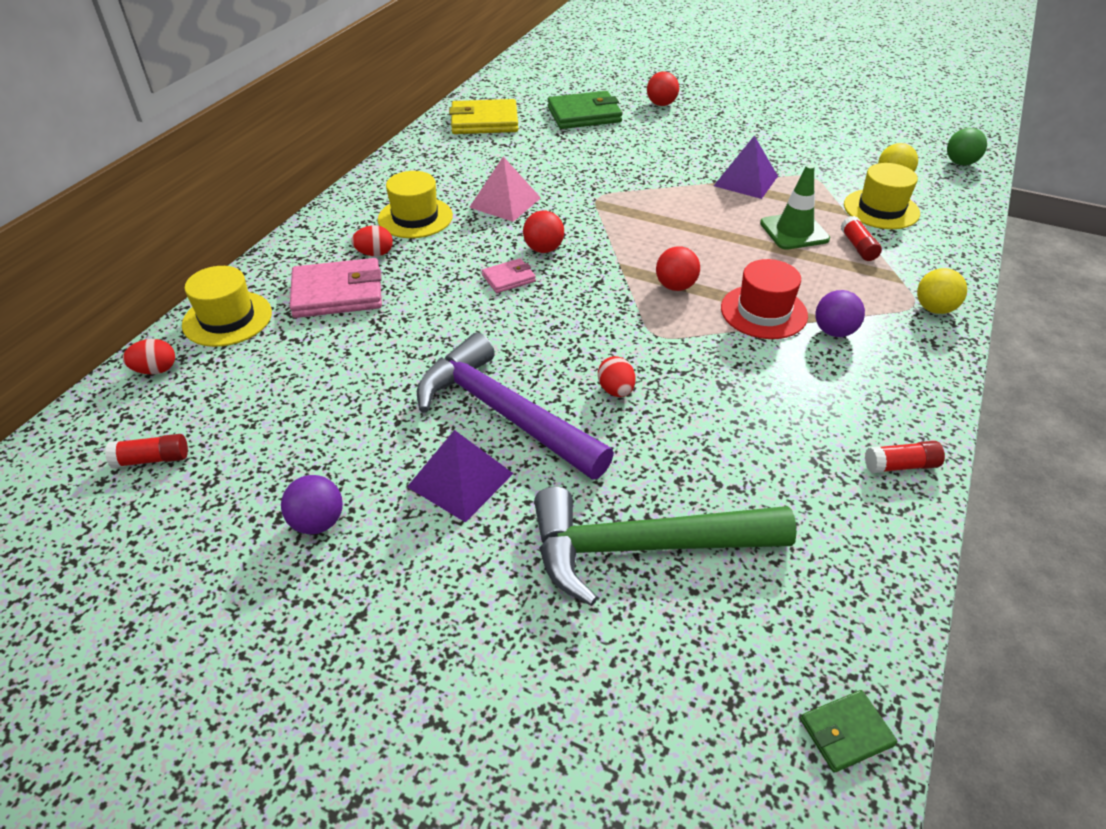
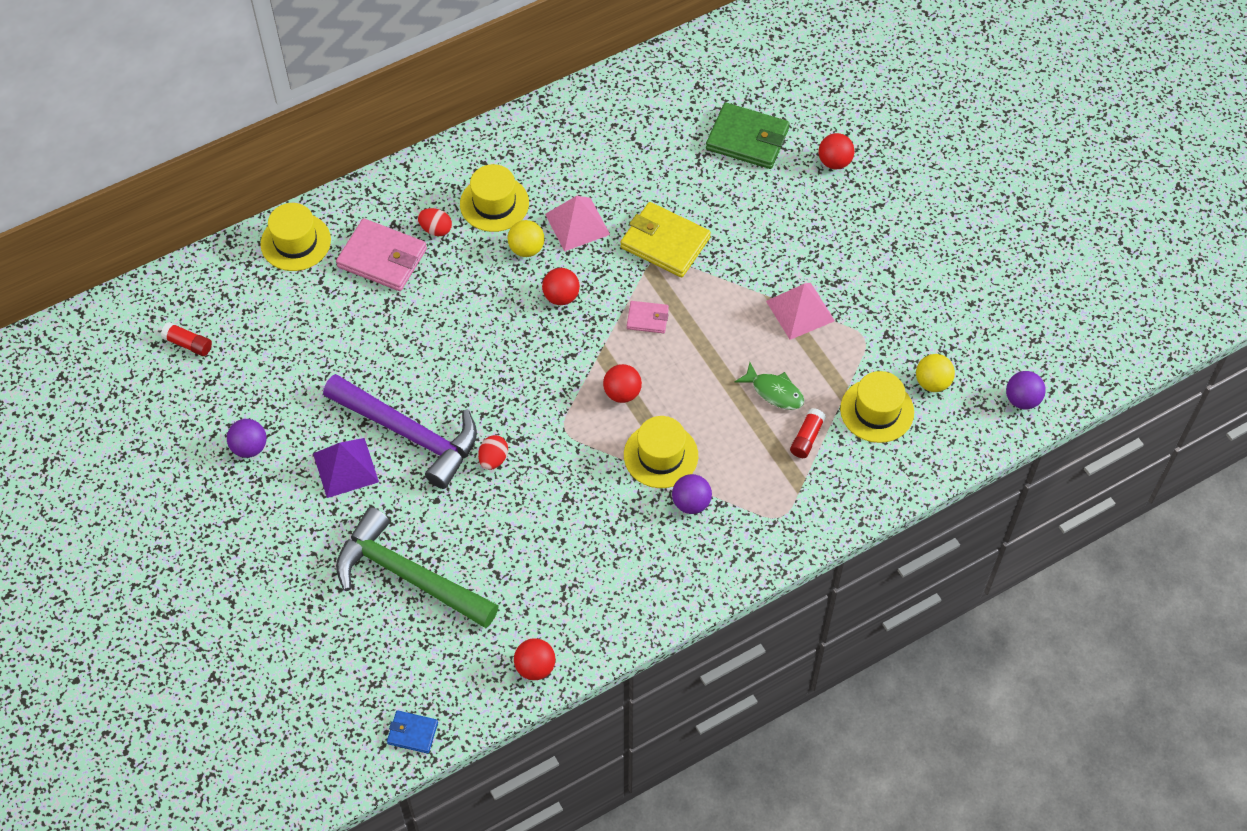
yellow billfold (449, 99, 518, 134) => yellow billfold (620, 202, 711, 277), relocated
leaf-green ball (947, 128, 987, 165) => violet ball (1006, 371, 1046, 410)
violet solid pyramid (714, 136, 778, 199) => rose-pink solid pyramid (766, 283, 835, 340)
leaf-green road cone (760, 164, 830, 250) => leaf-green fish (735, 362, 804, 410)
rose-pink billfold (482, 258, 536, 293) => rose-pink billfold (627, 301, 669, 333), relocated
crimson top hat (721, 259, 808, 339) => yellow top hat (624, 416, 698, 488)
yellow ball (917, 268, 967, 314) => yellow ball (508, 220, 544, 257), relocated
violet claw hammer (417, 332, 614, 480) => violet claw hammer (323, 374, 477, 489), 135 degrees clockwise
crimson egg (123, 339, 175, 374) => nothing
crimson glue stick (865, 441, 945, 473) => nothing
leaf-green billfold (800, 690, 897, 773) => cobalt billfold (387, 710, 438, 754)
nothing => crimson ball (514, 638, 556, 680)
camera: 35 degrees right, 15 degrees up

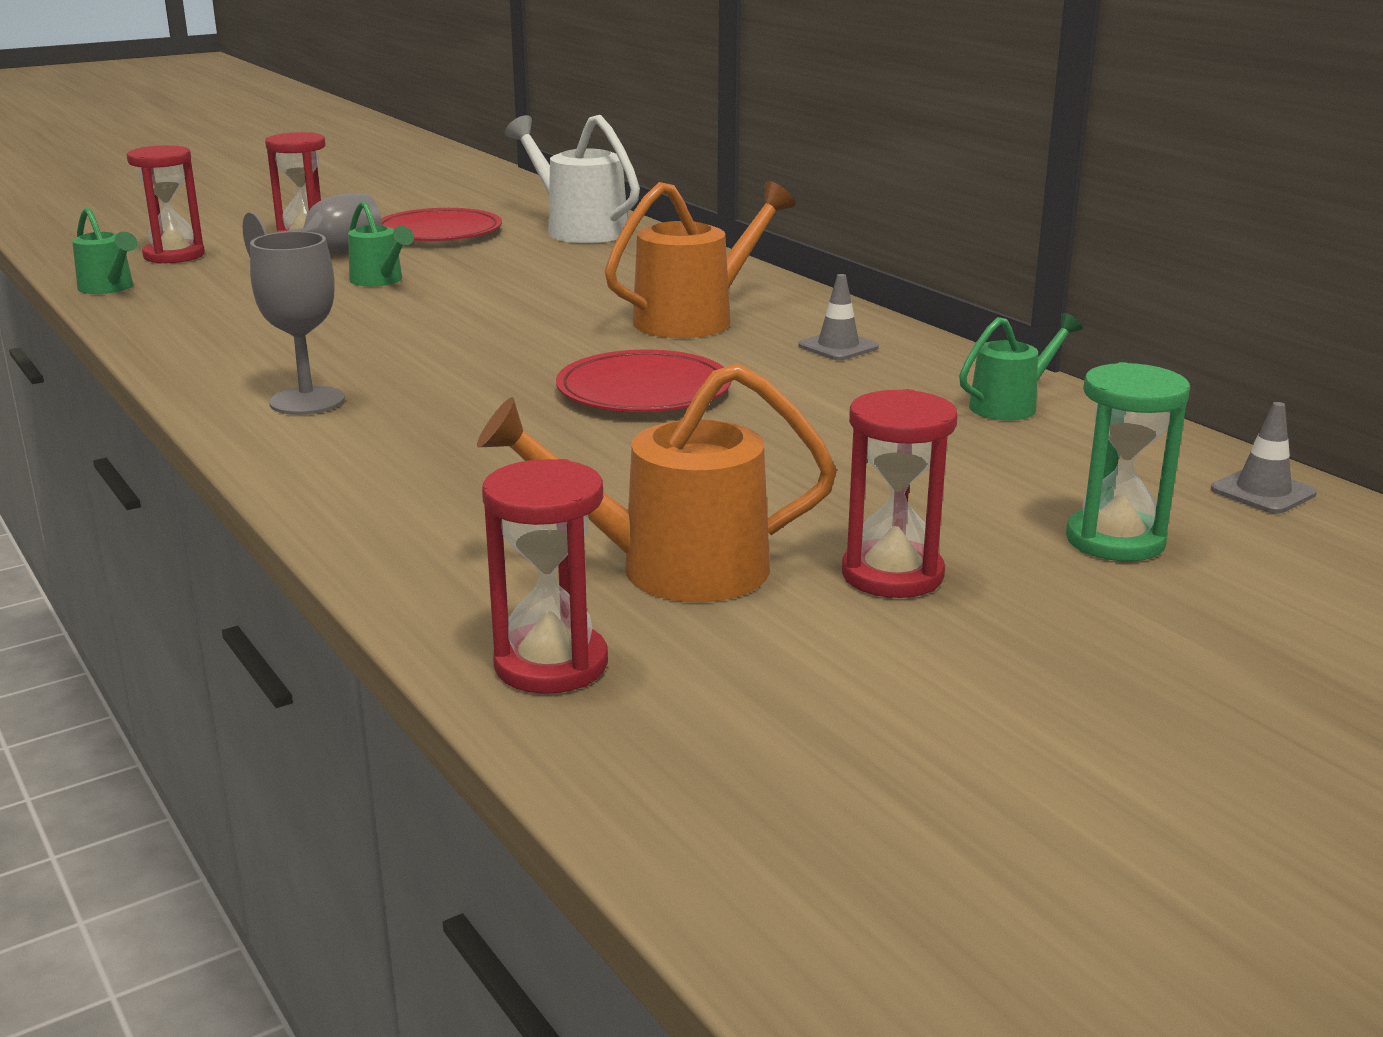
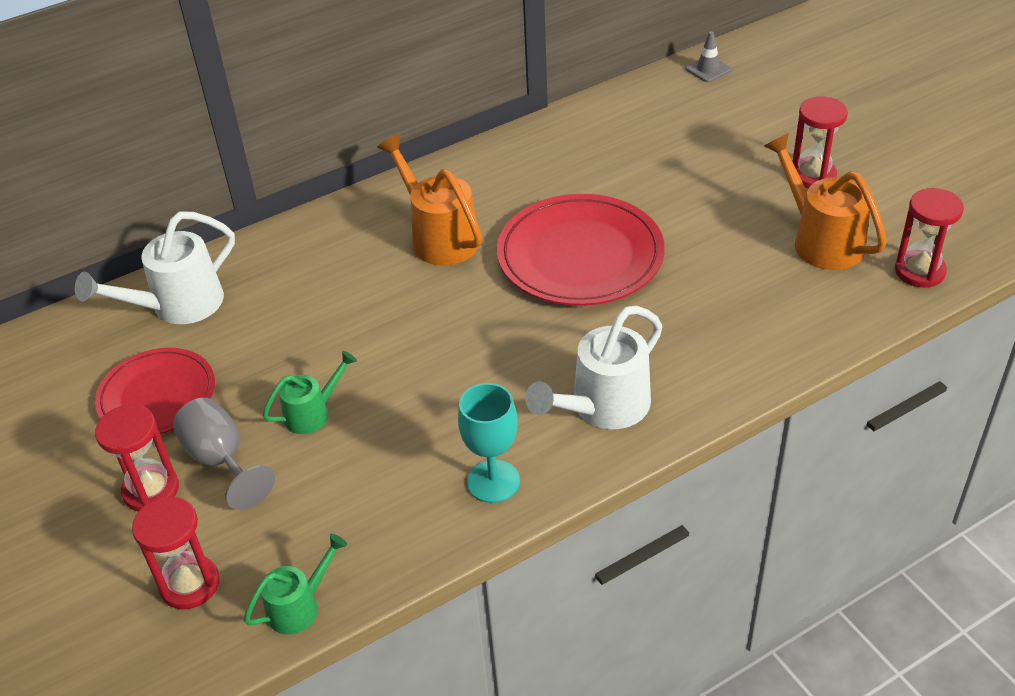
ash-grey goblet (250, 231, 345, 415) => white watering can (525, 306, 662, 429)
ash-grey road cone (798, 274, 879, 360) => nothing
leaf-green watering can (959, 313, 1083, 420) => nothing
crimson dinner plate (556, 349, 731, 412) => crimson dinner plate (497, 194, 665, 306), x1.54
leaf-green hourglass (1066, 362, 1190, 561) => nothing
bright orange watering can (477, 363, 837, 602) => bright orange watering can (764, 133, 887, 270), 150 degrees clockwise
nothing => teal goblet (458, 383, 520, 503)
camera: 85 degrees left, 20 degrees up

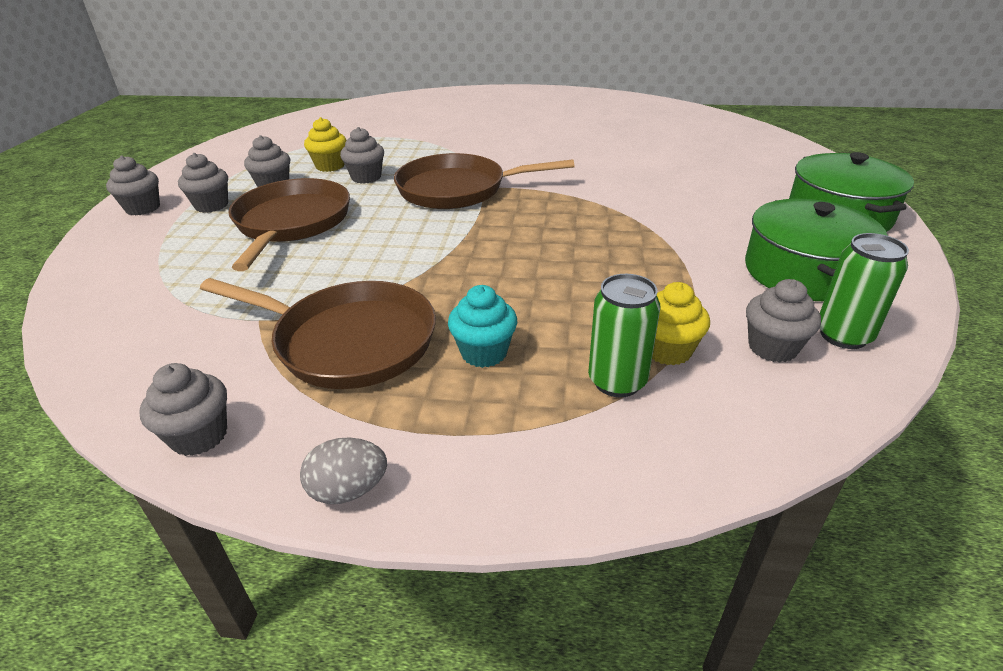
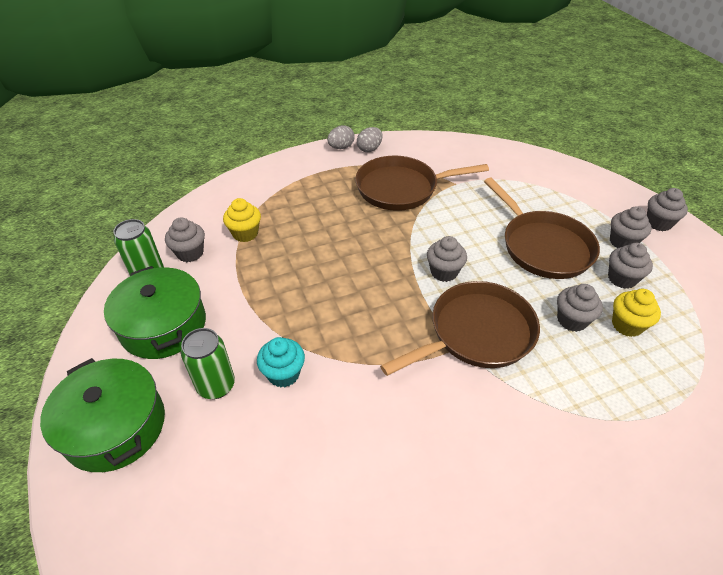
leaf-green soda can (588, 274, 661, 398) => leaf-green soda can (181, 328, 235, 399), relocated
teal cupcake (448, 285, 517, 368) => teal cupcake (257, 337, 305, 387), relocated
ash-grey cupcake (139, 363, 227, 456) => ash-grey cupcake (427, 236, 467, 282), relocated
nothing => ash-grey egg (357, 127, 383, 152)
camera: 150 degrees right, 10 degrees up

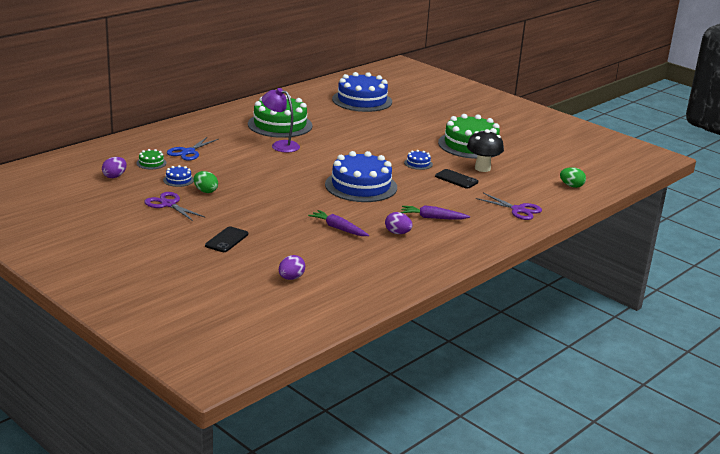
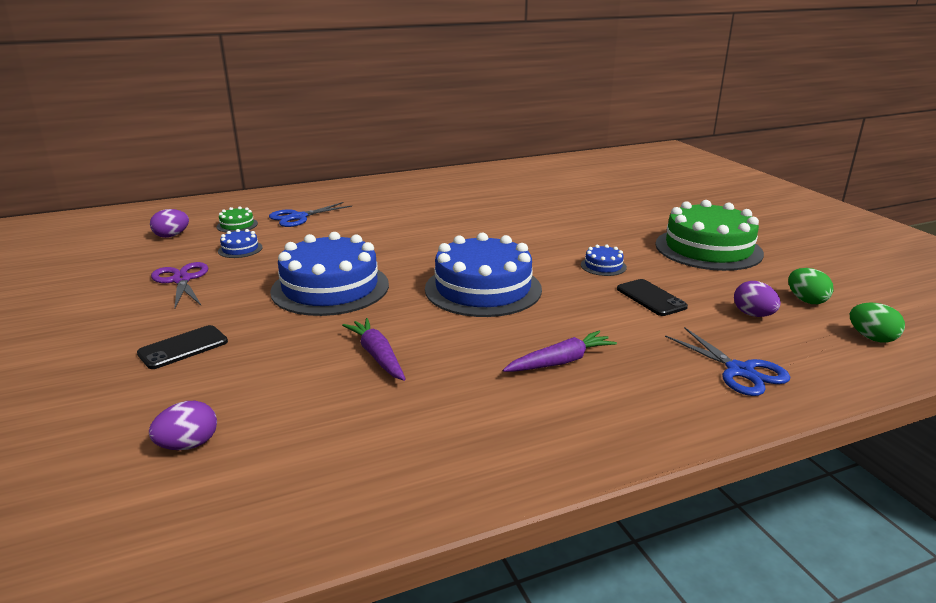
cobalt cake (332, 72, 392, 112) => cobalt cake (270, 232, 389, 316), relocated
violet reading lamp (262, 88, 300, 152) => nothing
leaf-green cake (248, 95, 312, 138) => nothing
black toadstool (467, 129, 504, 172) => nothing
leaf-green egg (194, 171, 218, 193) => leaf-green egg (788, 268, 834, 304), relocated
violet scissors (476, 193, 542, 220) => cobalt scissors (665, 327, 791, 396)
violet carrot (401, 205, 470, 219) => violet carrot (503, 331, 617, 372), 120 degrees clockwise
violet egg (385, 212, 412, 234) => violet egg (734, 281, 781, 317), relocated
camera: 25 degrees right, 0 degrees up

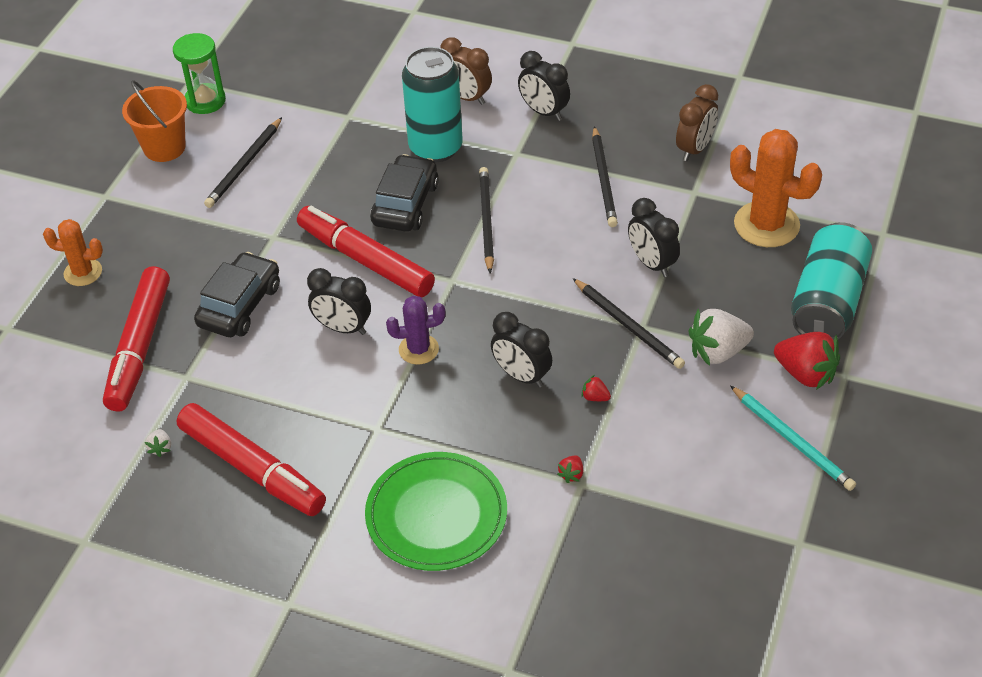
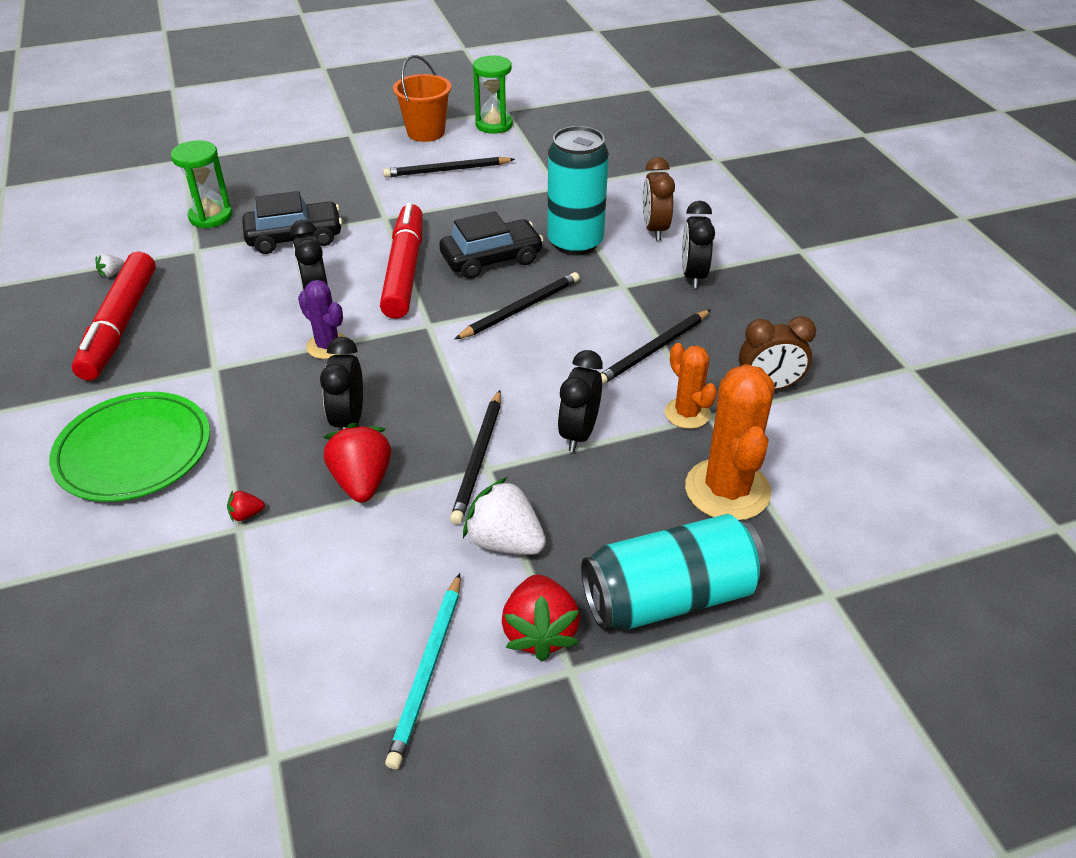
bright orange cactus (43, 219, 103, 286) => bright orange cactus (665, 343, 717, 429), relocated
crimson felt pen (103, 266, 170, 412) => leaf-green hourglass (171, 141, 232, 228)
crimson berry (581, 375, 611, 401) => crimson berry (323, 423, 391, 503), x2.25
camera: 50 degrees right, 5 degrees down

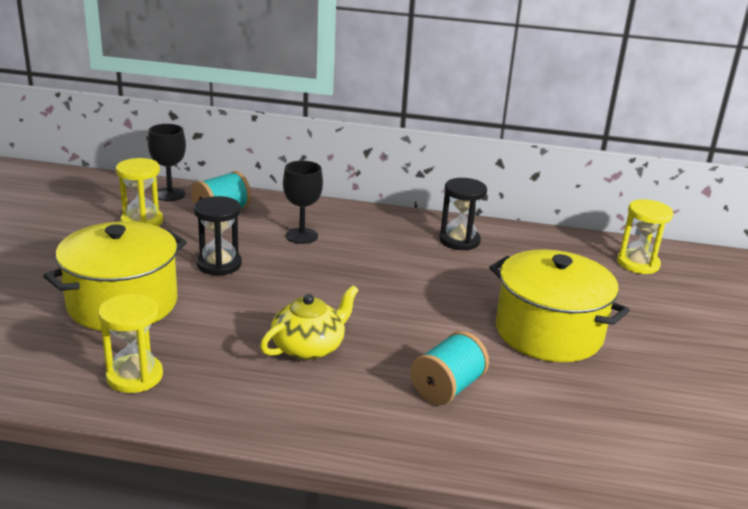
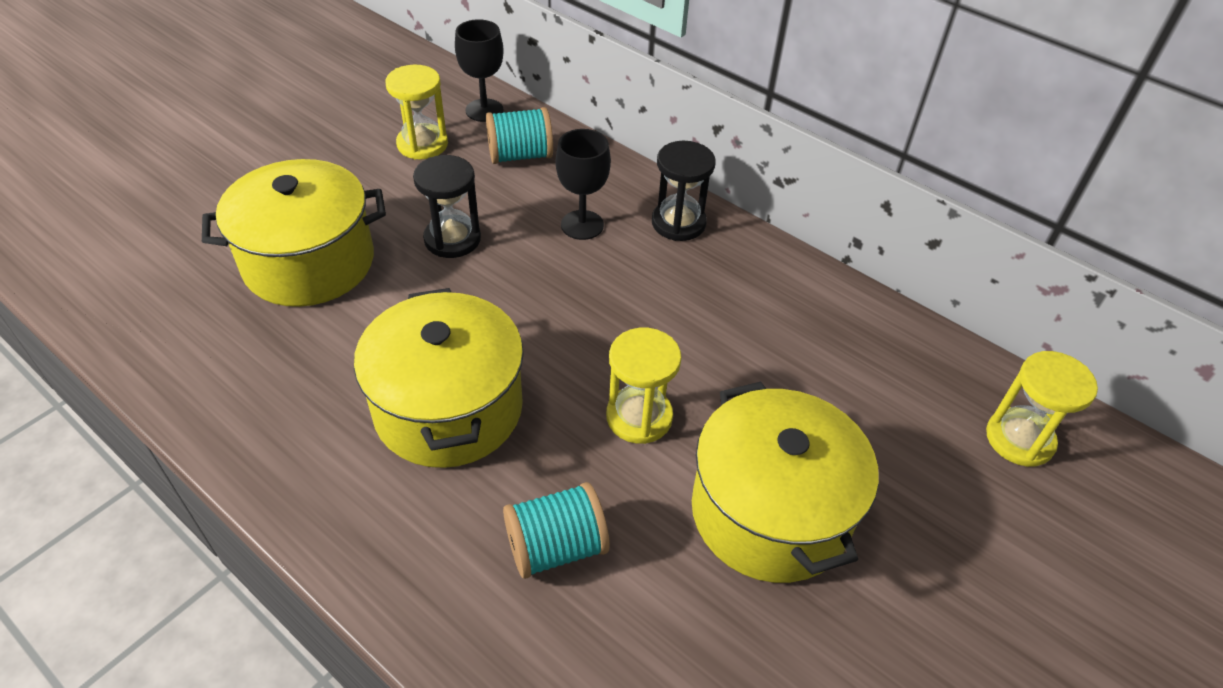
black hourglass (439, 178, 487, 250) => black hourglass (652, 141, 716, 241), relocated
yellow tea pot (260, 285, 359, 360) => yellow pot (354, 288, 524, 468)
yellow hourglass (98, 294, 163, 393) => yellow hourglass (606, 328, 682, 444), relocated
camera: 30 degrees right, 20 degrees up

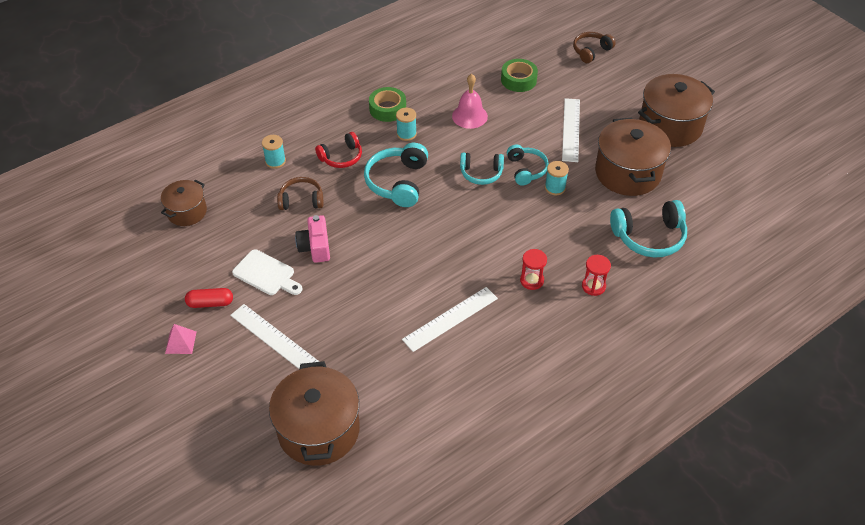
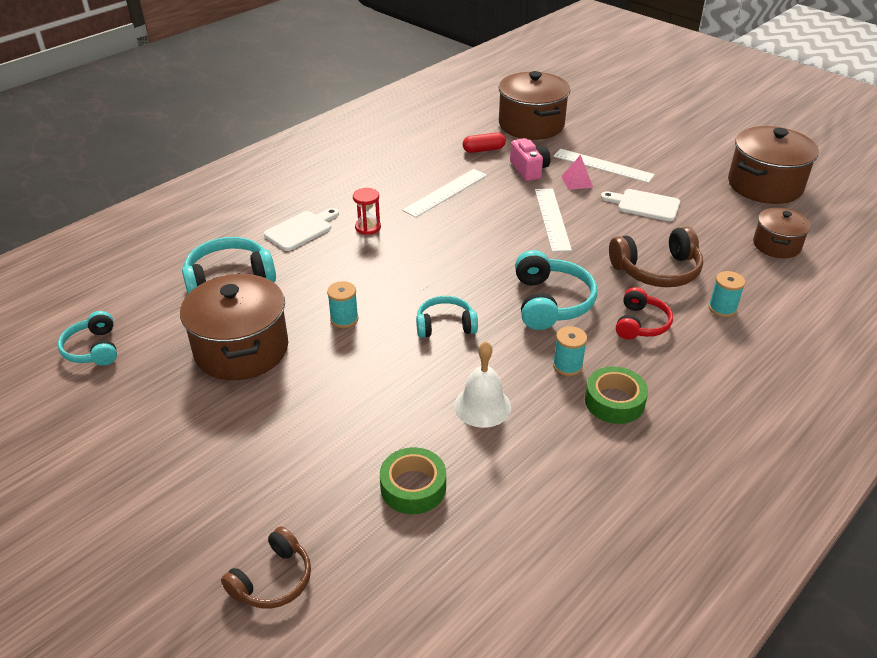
rose-pink bell (452, 74, 488, 129) => white bell (454, 341, 511, 428)
russet pot (638, 74, 715, 147) => russet pot (728, 126, 819, 204), relocated
white measuring stick (562, 98, 580, 162) => white measuring stick (535, 189, 572, 252), relocated
crimson headphones (315, 132, 362, 168) => crimson headphones (616, 287, 673, 340), 150 degrees clockwise
teal headphones (507, 145, 549, 186) => teal headphones (58, 311, 117, 366), relocated
russet headphones (277, 177, 323, 210) => russet headphones (609, 226, 703, 287), x1.55
rose-pink compact camera (295, 215, 330, 263) => rose-pink compact camera (510, 138, 550, 181), relocated
crimson hourglass (582, 255, 611, 296) => white cutting board (264, 208, 339, 251)
crimson pill (185, 288, 233, 308) => crimson pill (463, 132, 506, 153), relocated
rose-pink solid pyramid (165, 324, 197, 354) => rose-pink solid pyramid (561, 155, 593, 190), relocated
camera: 170 degrees right, 10 degrees down

